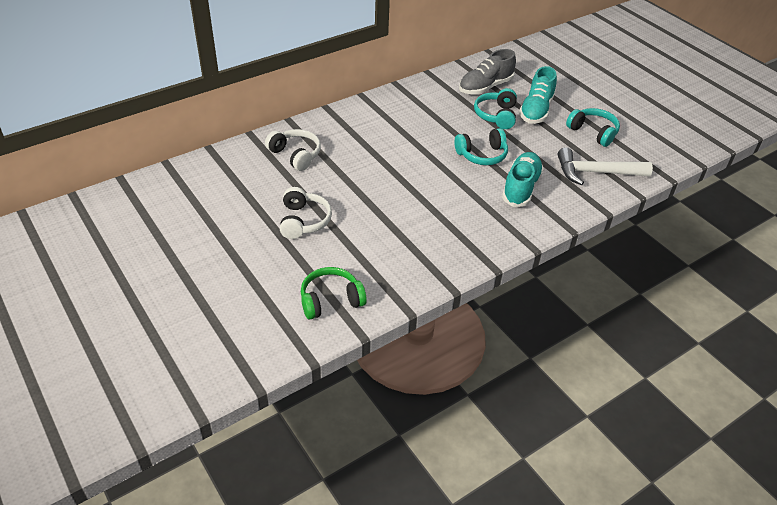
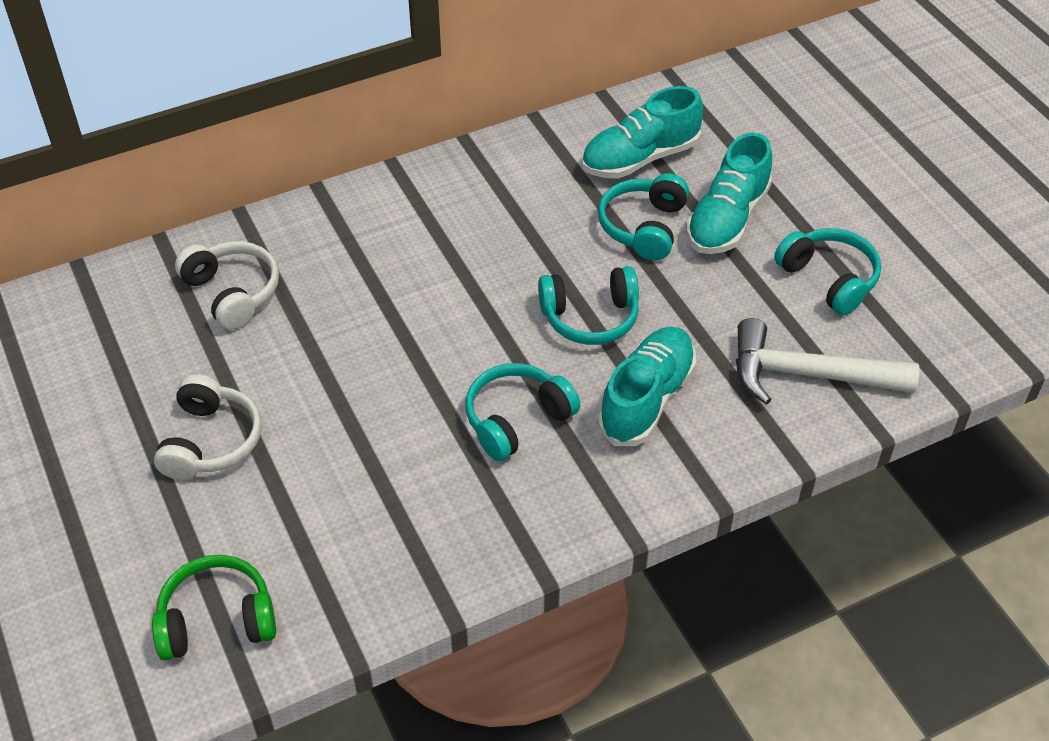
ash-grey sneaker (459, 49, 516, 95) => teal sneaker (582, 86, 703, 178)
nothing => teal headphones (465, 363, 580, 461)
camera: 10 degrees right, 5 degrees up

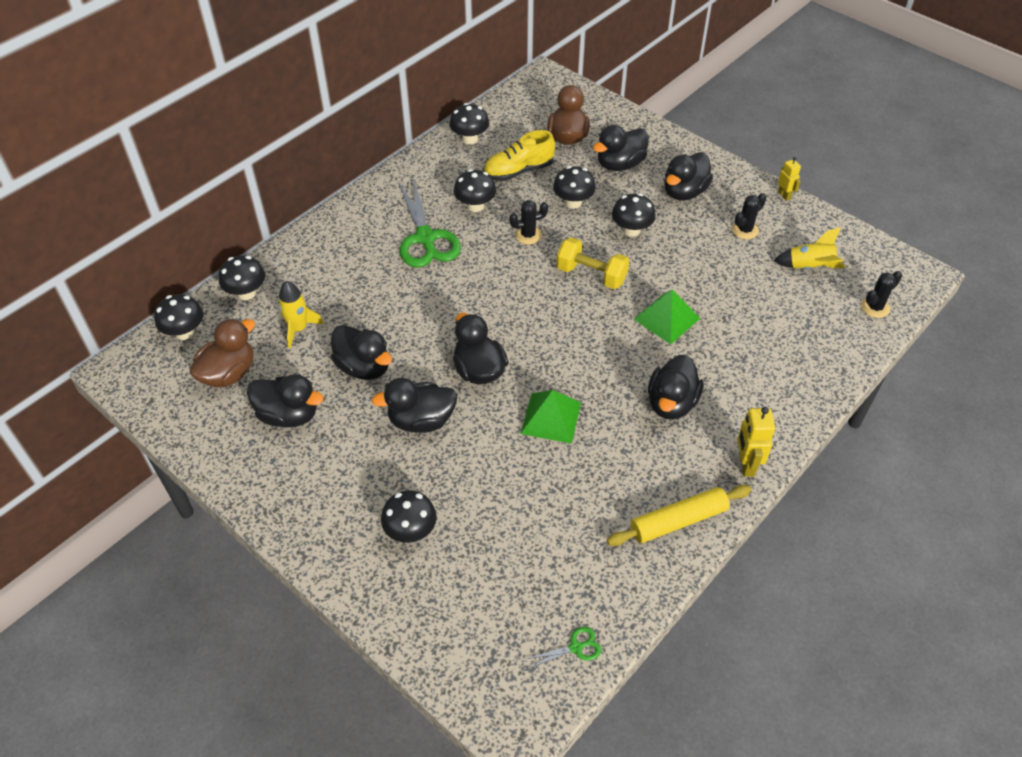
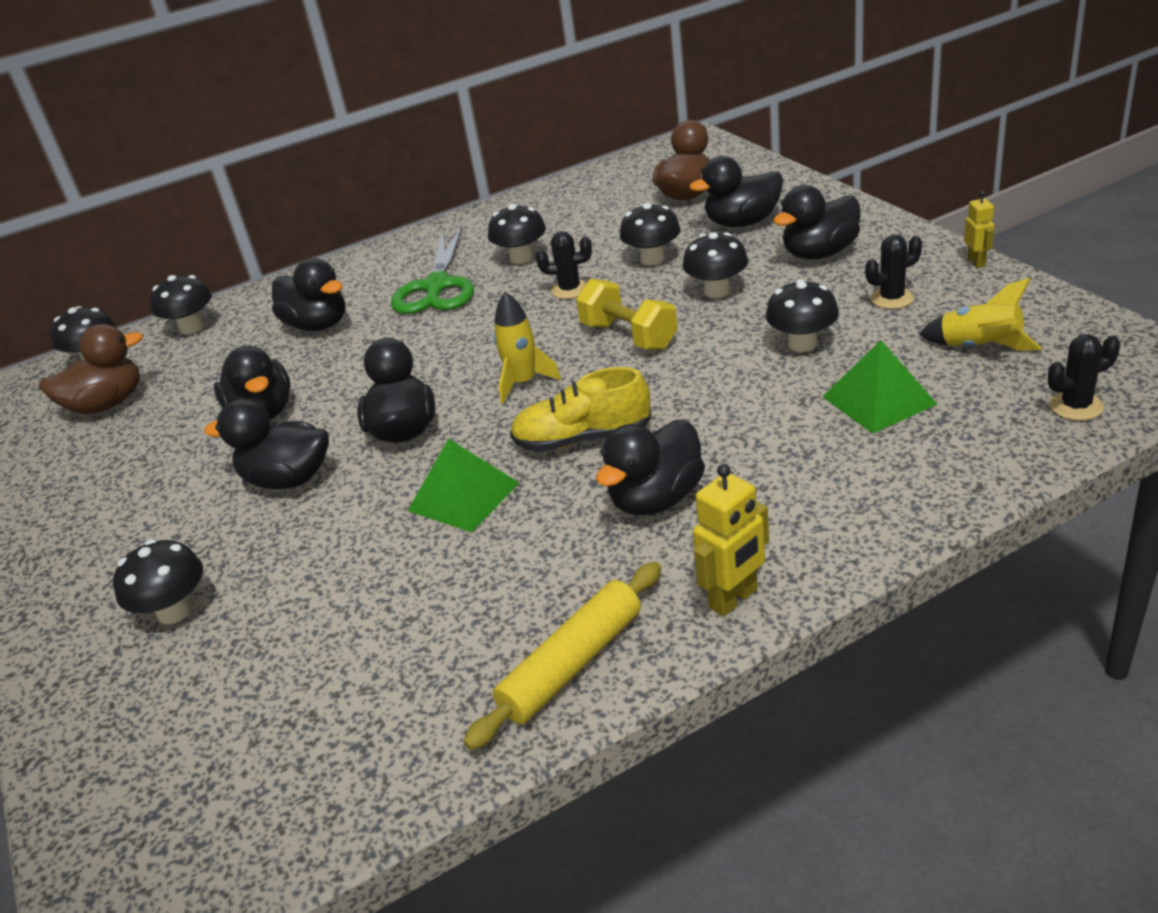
black toadstool (449, 103, 489, 144) => black toadstool (766, 279, 839, 352), relocated
yellow sneaker (484, 130, 555, 181) => yellow sneaker (510, 367, 652, 452), relocated
yellow toy rocket (278, 281, 324, 349) => yellow toy rocket (494, 292, 561, 404), relocated
leaf-green solid pyramid (634, 289, 700, 344) => leaf-green solid pyramid (822, 340, 937, 434), relocated
black toy duck (247, 374, 324, 427) => black toy duck (272, 258, 346, 331), relocated
yellow robot (737, 407, 775, 477) => yellow robot (693, 464, 769, 617), 150 degrees counterclockwise
yellow pastry roller (607, 485, 751, 546) => yellow pastry roller (463, 562, 661, 750), 45 degrees counterclockwise
leaf-green scissors (527, 627, 602, 668) => nothing
camera: 25 degrees right, 15 degrees down

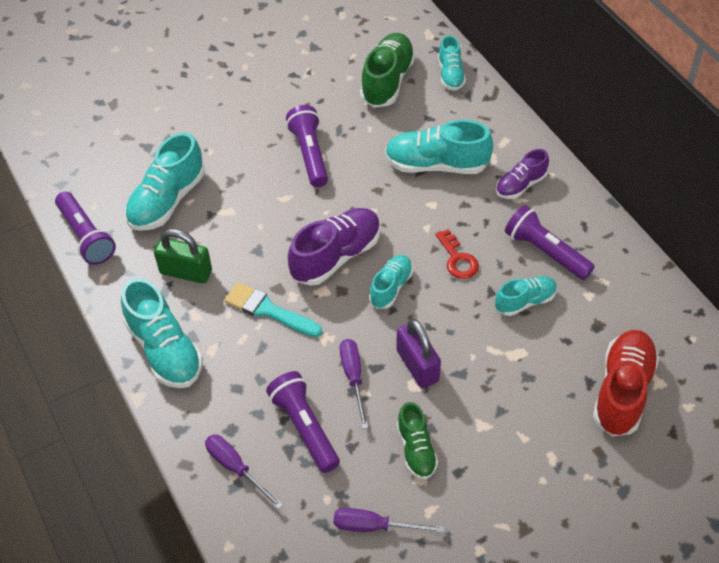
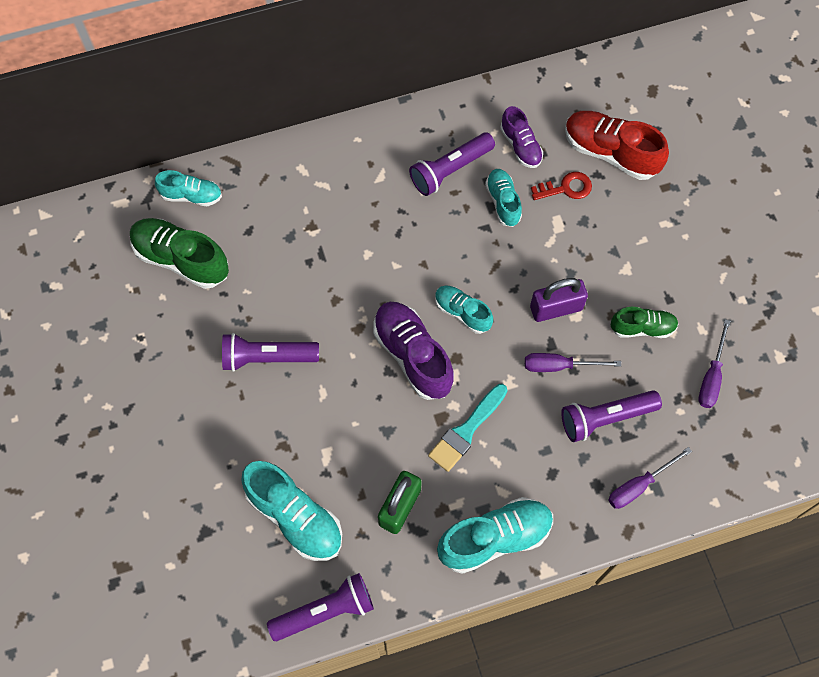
teal sneaker (385, 120, 493, 174) => nothing
violet sneaker (496, 149, 549, 199) => violet sneaker (500, 106, 543, 168), relocated
crimson latchkey (435, 229, 479, 279) => crimson latchkey (531, 172, 592, 200), relocated
camera: 80 degrees left, 15 degrees up

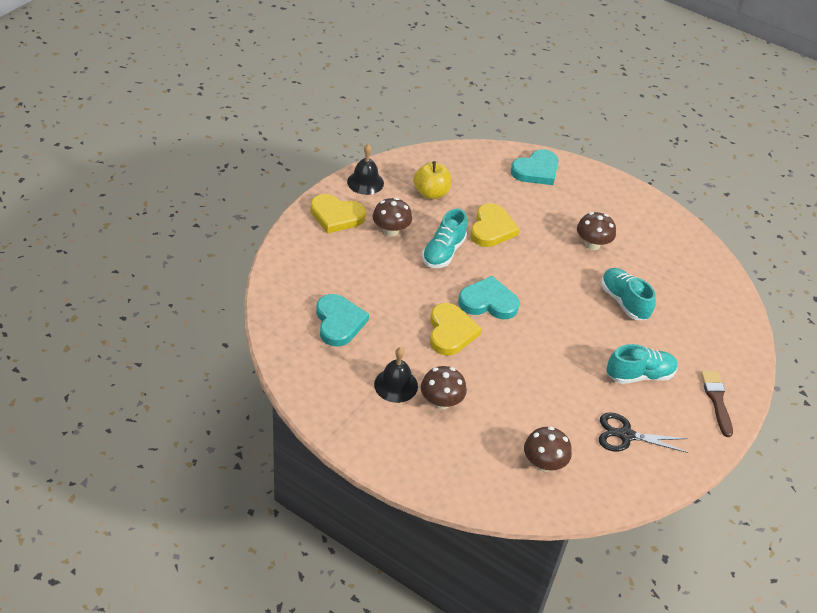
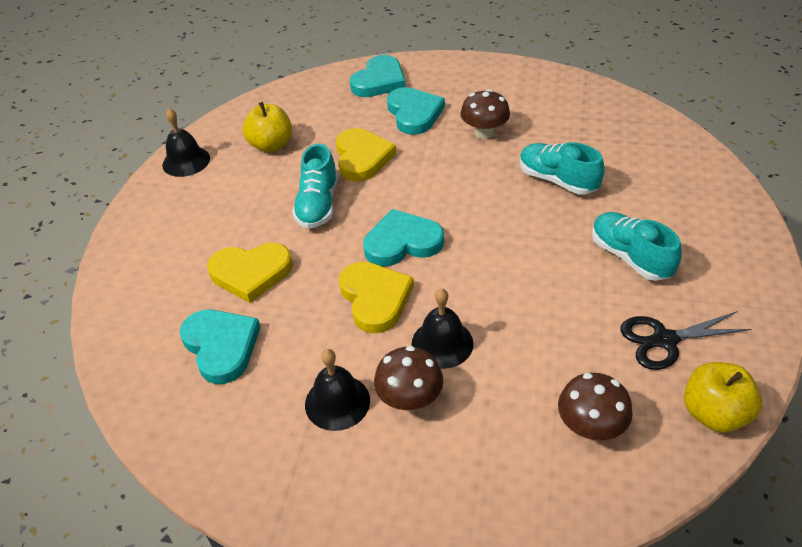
yellow heart (310, 194, 366, 234) => yellow heart (207, 243, 293, 303), relocated
russet toadstool (372, 198, 412, 237) => nothing
teal sneaker (607, 344, 678, 384) => teal sneaker (592, 212, 682, 281), 90 degrees counterclockwise
russet paintbrush (701, 371, 733, 437) => nothing
nothing => teal heart (387, 87, 445, 135)
nothing => black bell (412, 289, 473, 369)
nothing => yellow apple fruit (684, 362, 762, 433)
camera: 15 degrees left, 0 degrees up

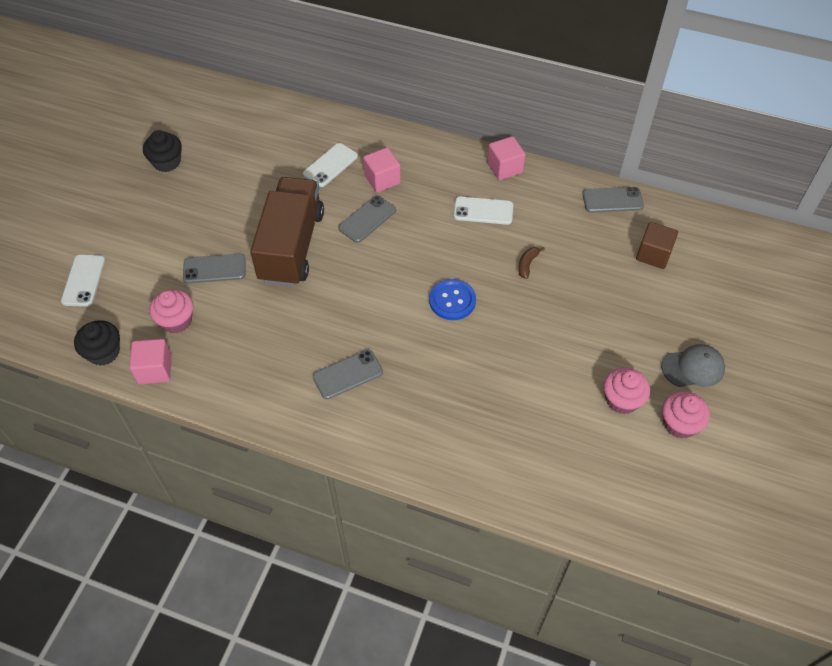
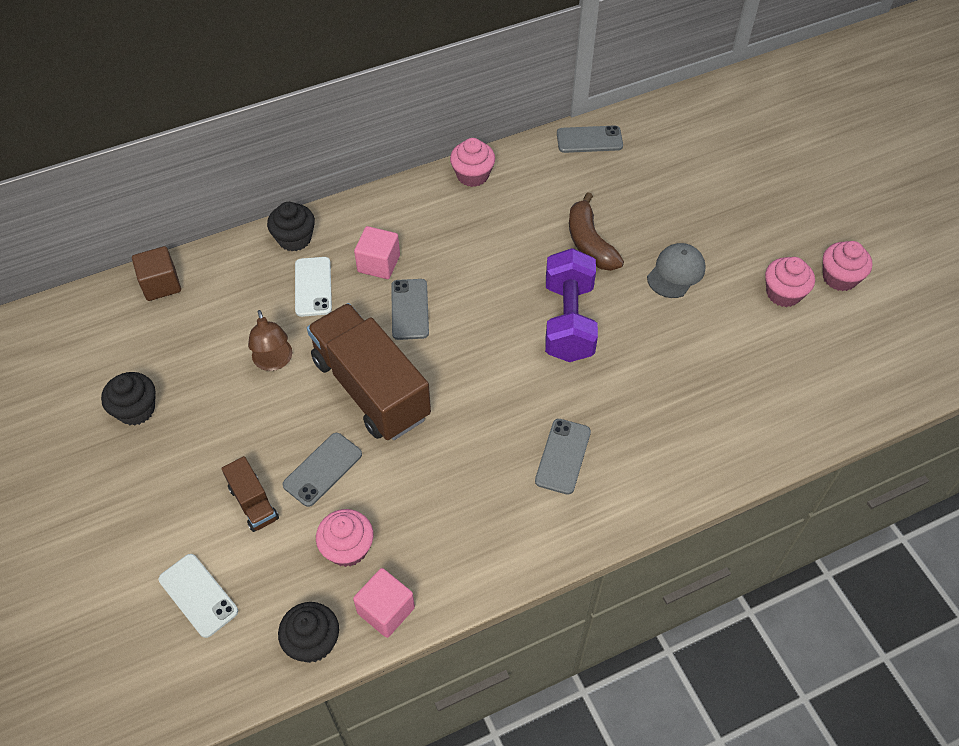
rose-pink block (487, 136, 526, 180) => rose-pink cupcake (450, 138, 495, 187)
ash-grey mobile phone (582, 187, 644, 213) => ash-grey mobile phone (557, 125, 623, 153), 45 degrees clockwise
white mobile phone (454, 196, 513, 225) => nothing
russet block (636, 222, 678, 269) => russet block (132, 246, 181, 301), relocated
russet banana (518, 247, 545, 279) => russet banana (569, 192, 624, 271), x1.99
cobalt button (429, 279, 476, 320) => violet free weight (545, 248, 598, 362)
ash-grey peaked cap (661, 344, 725, 387) => ash-grey peaked cap (647, 243, 706, 298), relocated
nothing => black cupcake (267, 202, 315, 251)
nothing => russet reading lamp (248, 310, 292, 371)
nothing => russet lorry (221, 456, 279, 532)
camera: 45 degrees left, 0 degrees up

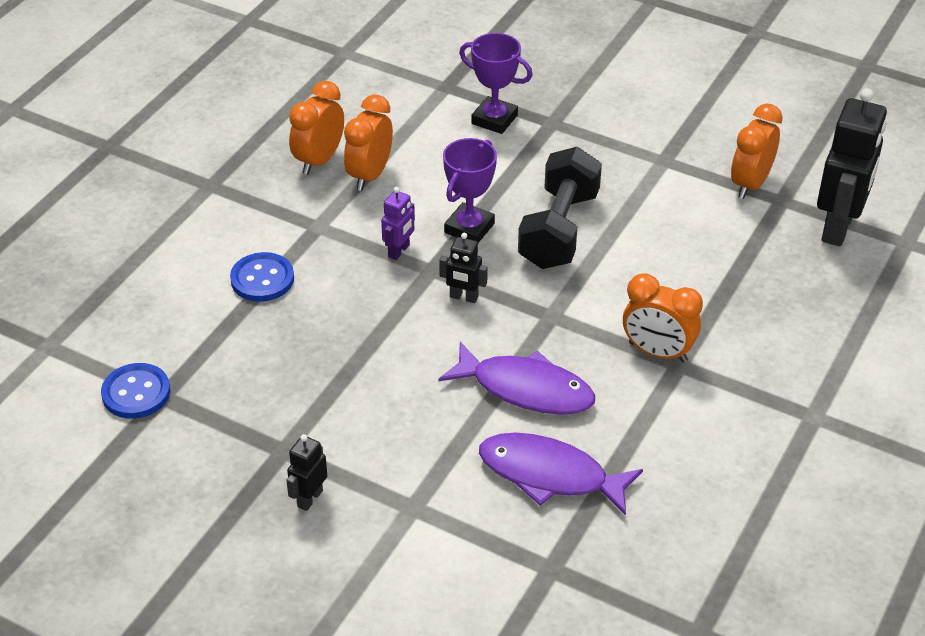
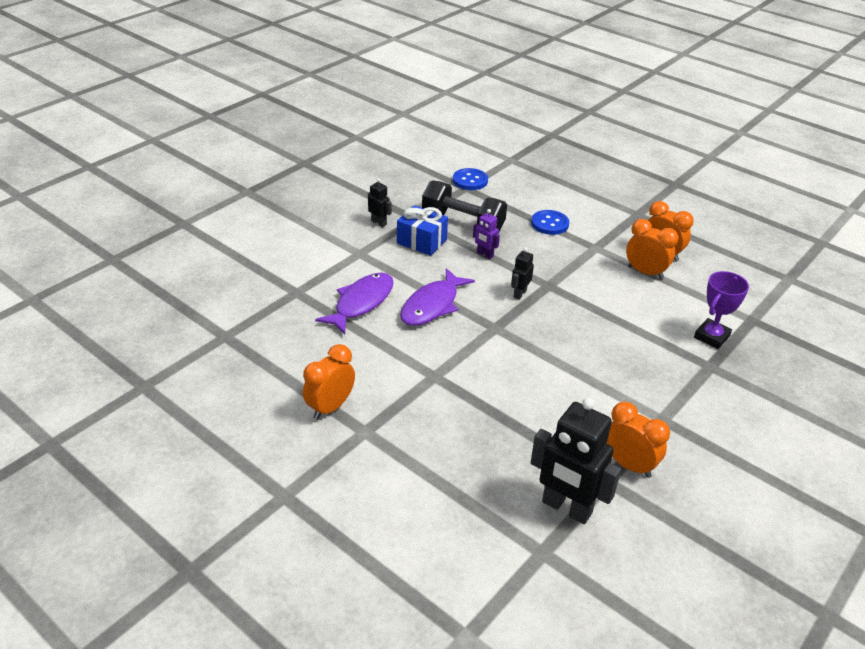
violet prize cup (443, 138, 497, 243) => nothing
black free weight (518, 147, 602, 269) => black free weight (422, 180, 507, 232), relocated
violet robot (381, 187, 415, 260) => violet robot (473, 209, 500, 259), relocated
bright orange alarm clock (623, 273, 703, 363) => bright orange alarm clock (303, 344, 355, 420), relocated
nothing => cobalt gift (397, 205, 448, 256)
camera: 100 degrees right, 5 degrees down

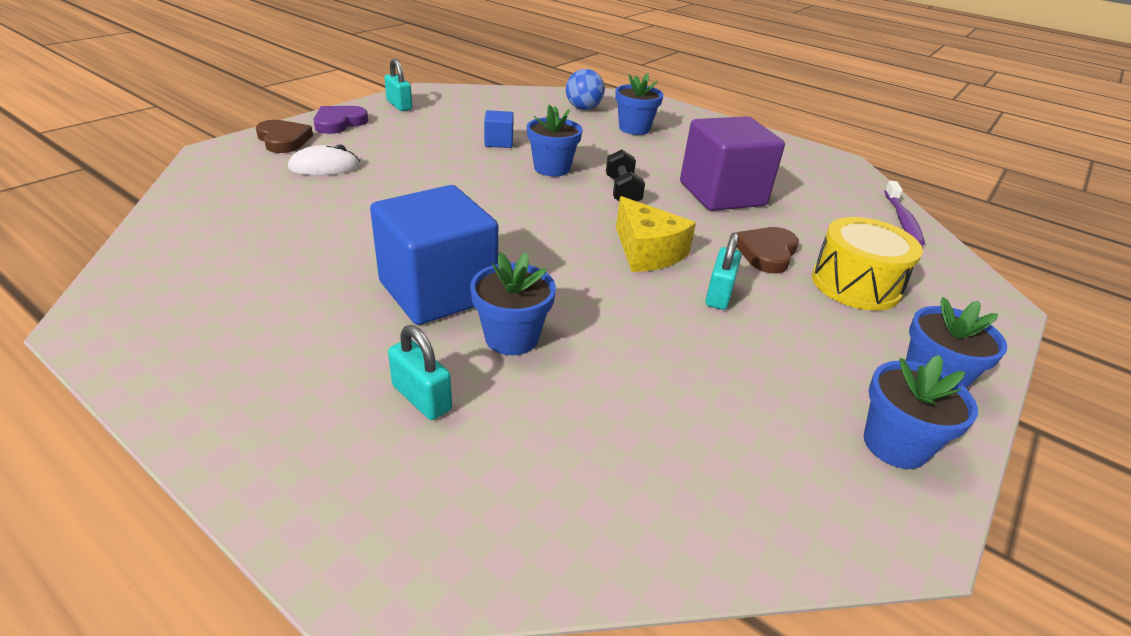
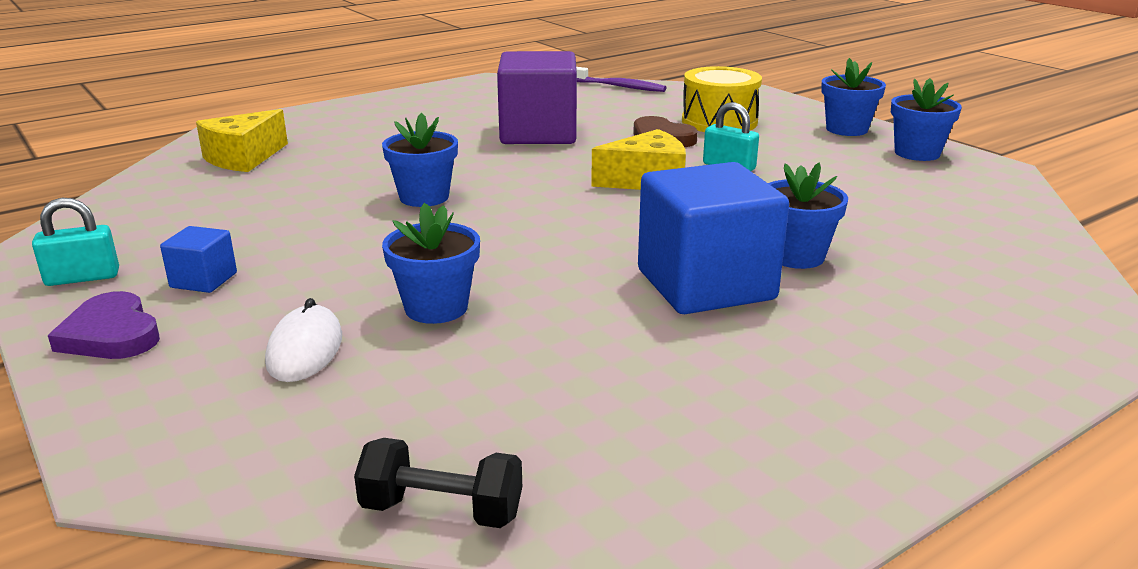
cobalt ball (566, 69, 605, 110) => yellow piece of cheese (196, 109, 288, 172)
cobalt potted plant (615, 73, 664, 135) => cobalt potted plant (382, 203, 480, 324), relocated
cobalt block (484, 110, 514, 148) => cobalt block (160, 226, 237, 293), relocated
russet heart (256, 120, 313, 153) => nothing
black free weight (606, 150, 645, 202) => black free weight (354, 438, 522, 528), relocated
teal padlock (388, 325, 452, 420) => nothing
camera: 70 degrees left, 10 degrees down

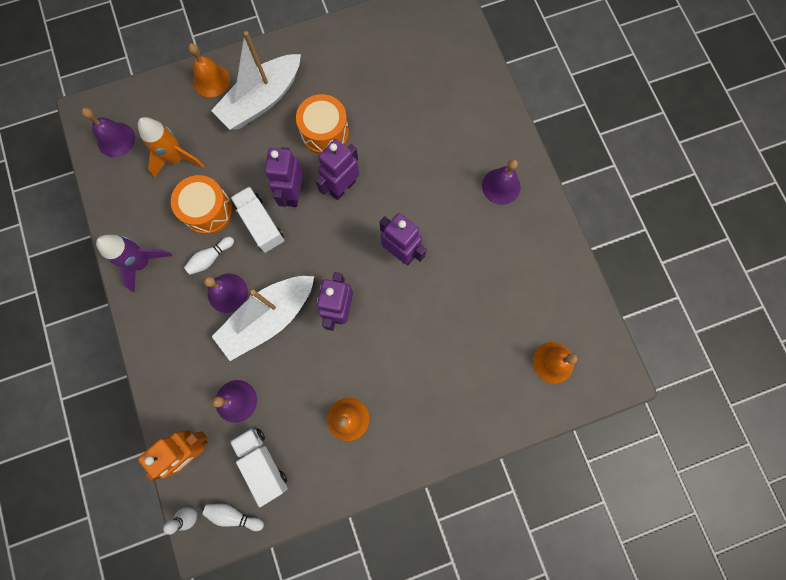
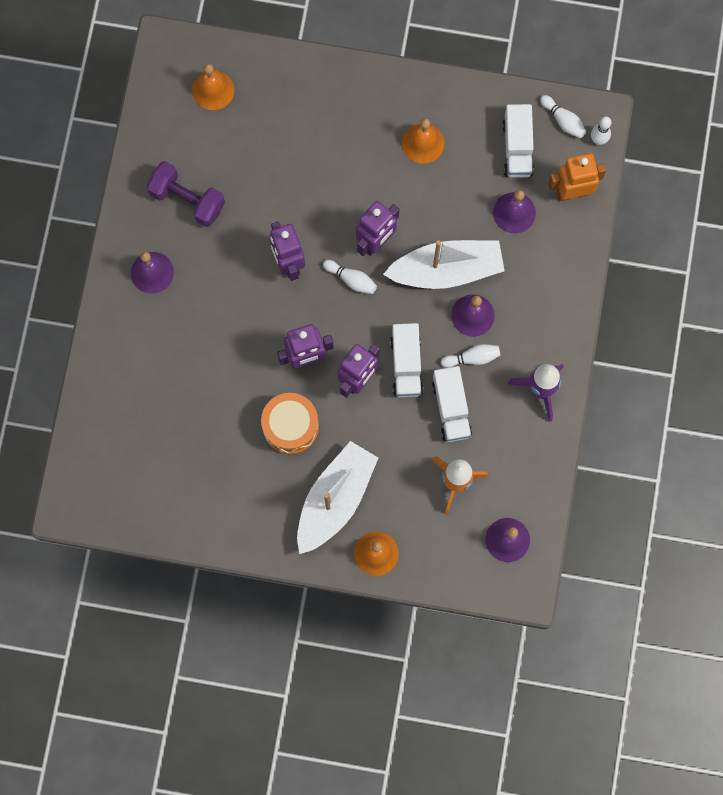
white sailboat (211, 31, 301, 130) => white sailboat (297, 441, 378, 554), 45 degrees counterclockwise
bright orange drum (171, 175, 233, 234) => white lorry (432, 366, 472, 442)
nothing => violet free weight (146, 161, 225, 227)
nothing => white tenpin (323, 260, 377, 294)
camera: 150 degrees left, 0 degrees up

